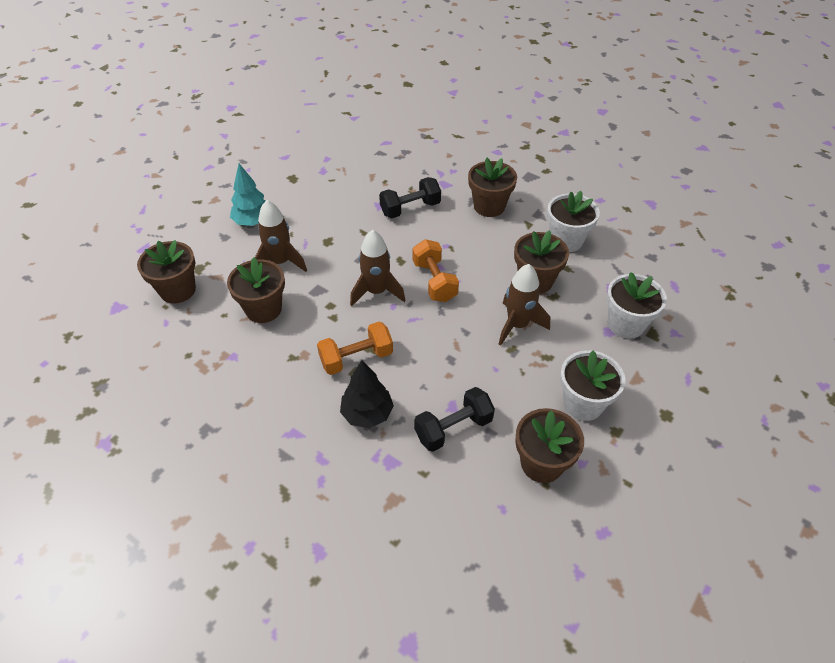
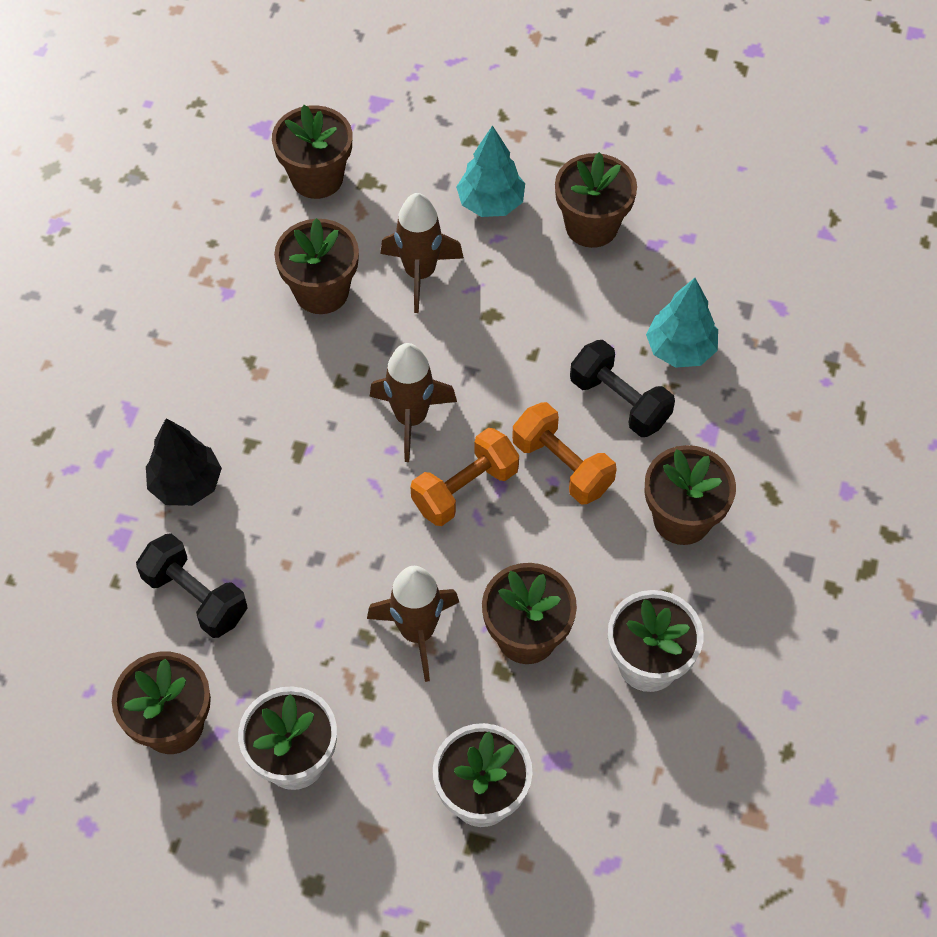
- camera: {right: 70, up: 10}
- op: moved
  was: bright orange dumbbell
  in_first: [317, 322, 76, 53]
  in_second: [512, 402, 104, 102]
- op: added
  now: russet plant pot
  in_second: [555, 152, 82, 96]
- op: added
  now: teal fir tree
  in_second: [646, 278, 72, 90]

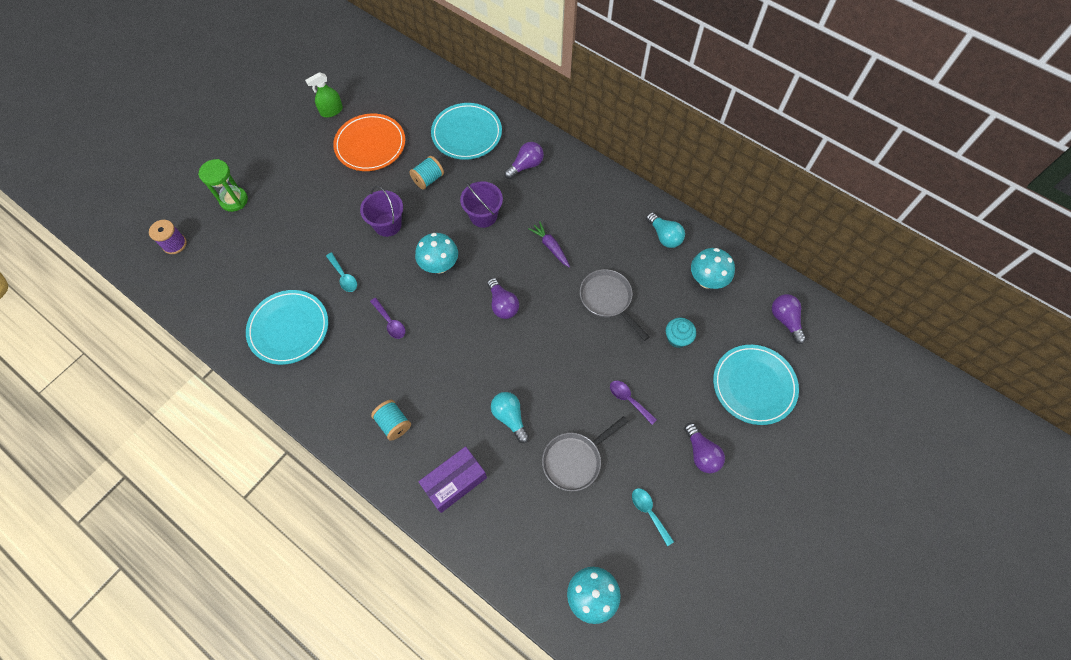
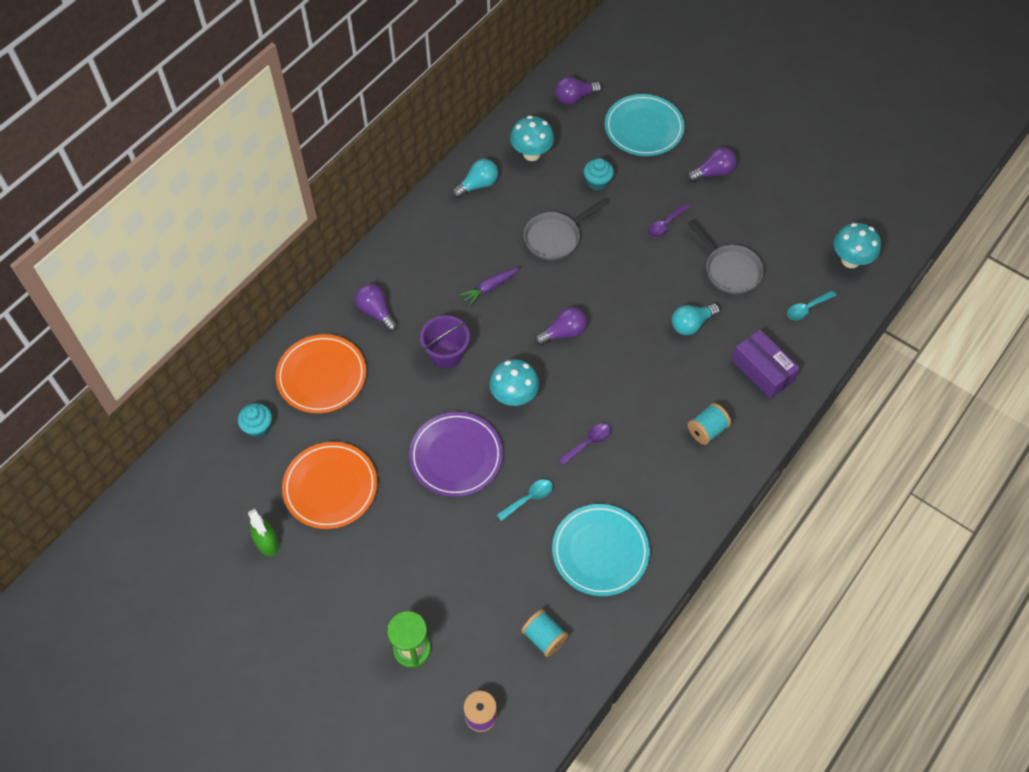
- camera: {right: -90, up: -5}
- op: added
  now: teal cupcake
  in_second: [238, 403, 34, 35]
- op: recoloured
  was: teal dinner plate
  now: bright orange dinner plate
  in_first: [431, 103, 71, 57]
  in_second: [276, 334, 90, 79]
- op: replaced
  was: royal purple sand bucket
  now: royal purple dinner plate
  in_first: [360, 186, 43, 51]
  in_second: [409, 412, 94, 85]
- op: moved
  was: teal reel of thread
  in_first: [409, 156, 35, 34]
  in_second: [521, 609, 47, 48]
- op: moved
  was: teal tablespoon
  in_first: [632, 488, 42, 58]
  in_second: [787, 290, 50, 30]

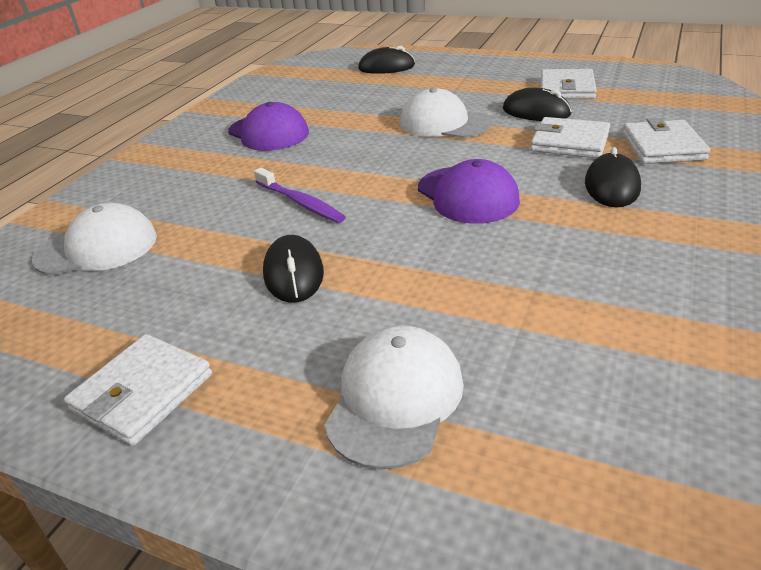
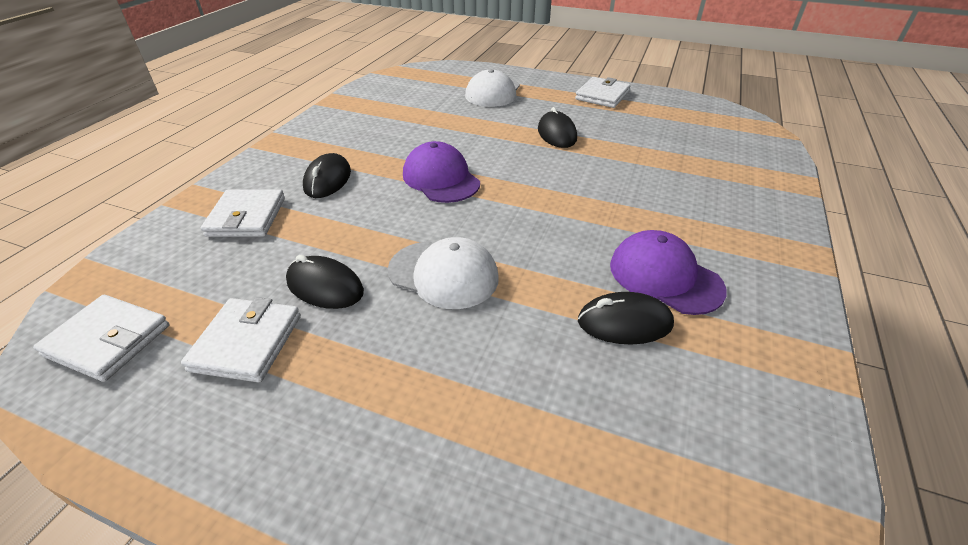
- camera: {right: 175, up: 5}
- op: moved
  was: white billfold
  in_first: [531, 117, 79, 41]
  in_second: [33, 295, 137, 87]
- op: moved
  was: black computer mouse
  in_first: [358, 46, 57, 28]
  in_second: [578, 292, 96, 53]
- op: removed
  was: white peaked cap
  in_first: [32, 203, 125, 73]
- op: removed
  was: royal purple tooth brush
  in_first: [254, 168, 92, 55]

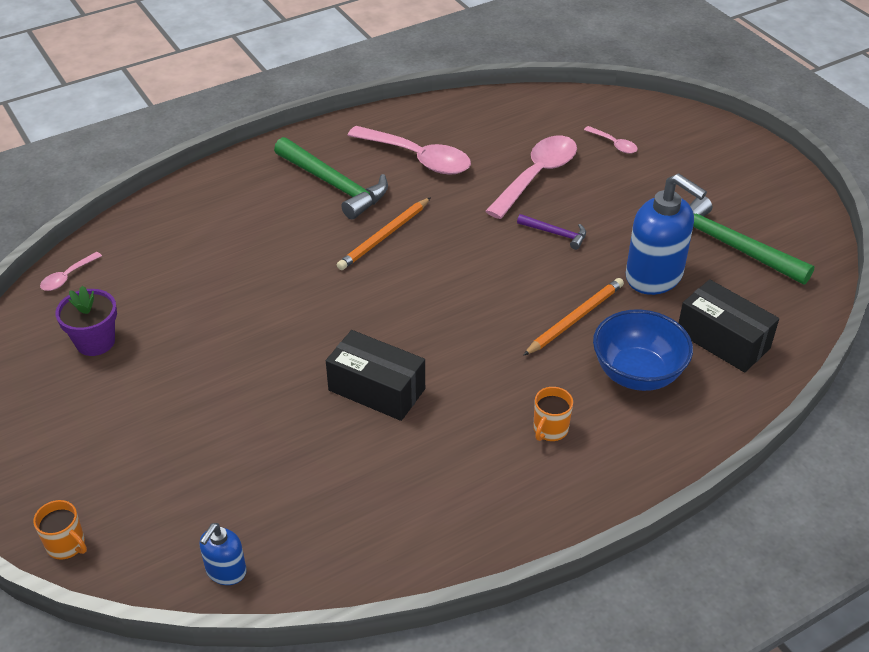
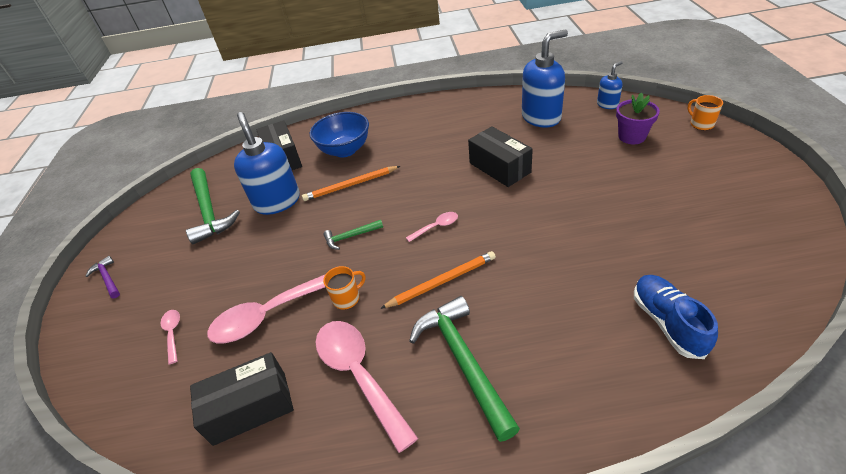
- camera: {right: -150, up: 0}
- op: moved
  was: royal purple carpenter's hammer
  in_first: [517, 214, 69, 36]
  in_second: [85, 256, 35, 42]
- op: added
  now: black parcel
  in_second: [190, 352, 104, 94]
- op: moved
  was: bright orange mug
  in_first: [533, 387, 40, 54]
  in_second: [323, 266, 43, 44]
- op: added
  now: emerald carpenter's hammer
  in_second: [324, 220, 59, 30]
- op: moved
  was: rosy tablespoon
  in_first: [40, 252, 62, 39]
  in_second: [406, 212, 52, 30]
- op: added
  now: cobalt pump bottle
  in_second: [522, 30, 46, 98]
- op: moved
  was: royal purple plant pot
  in_first: [55, 286, 62, 70]
  in_second: [616, 92, 44, 52]
- op: added
  now: cobalt lace-up shoe
  in_second: [634, 275, 84, 84]

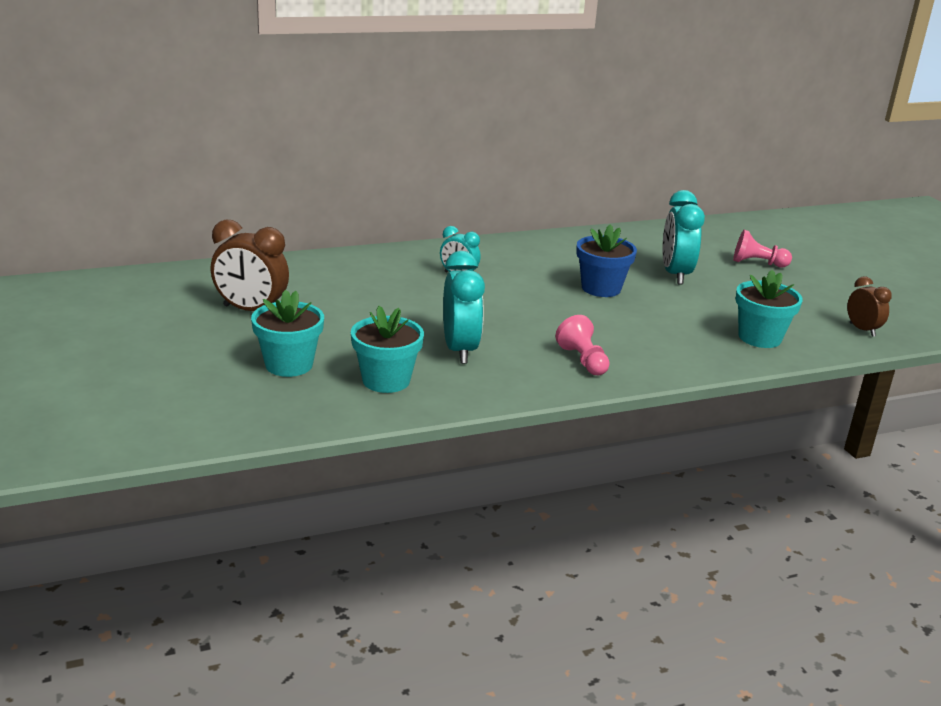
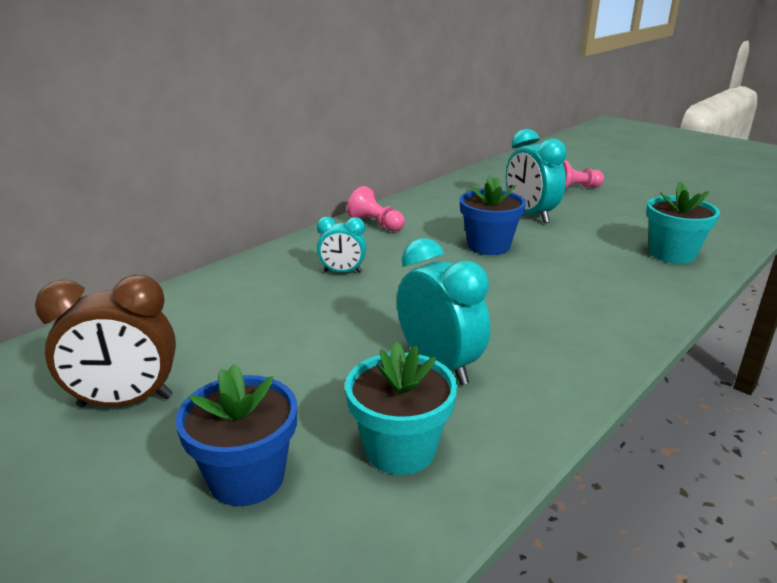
- camera: {right: -25, up: 0}
- op: recoloured
  was: teal plant pot
  now: cobalt plant pot
  in_first: [251, 290, 73, 87]
  in_second: [175, 364, 122, 142]
- op: moved
  was: rosy pawn
  in_first: [555, 315, 55, 60]
  in_second: [347, 186, 58, 46]
- op: removed
  was: russet alarm clock
  in_first: [847, 277, 45, 60]

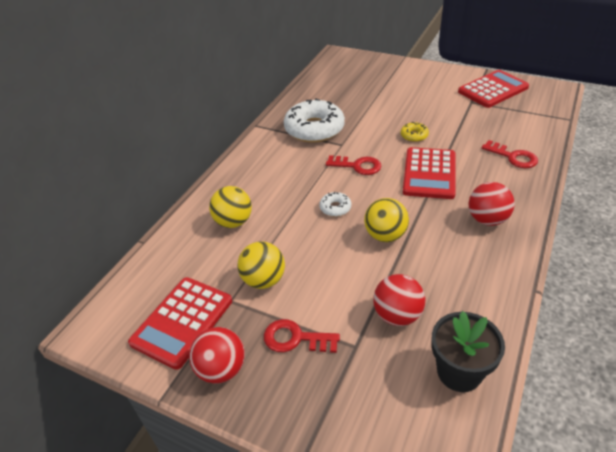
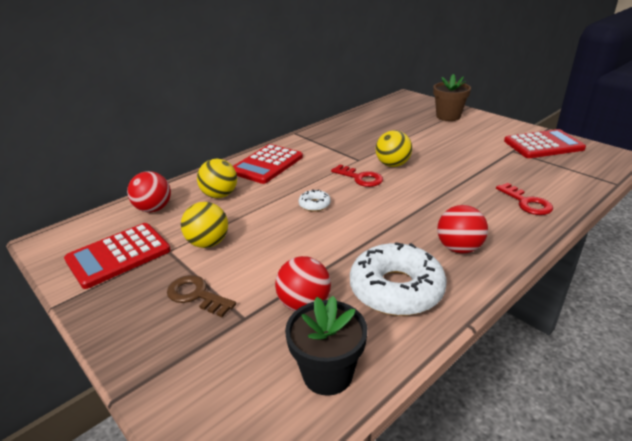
- camera: {right: 20, up: -10}
- op: moved
  was: crimson ball
  in_first: [189, 327, 56, 57]
  in_second: [127, 171, 44, 42]
- op: recoloured
  was: crimson key
  now: russet key
  in_first: [264, 319, 76, 34]
  in_second: [167, 275, 69, 42]
- op: moved
  was: crimson adding machine
  in_first: [403, 147, 53, 52]
  in_second: [233, 144, 70, 40]
- op: moved
  was: white doughnut
  in_first: [284, 98, 61, 45]
  in_second: [350, 242, 97, 74]
- op: moved
  was: golden ball
  in_first: [364, 198, 45, 44]
  in_second: [376, 130, 36, 37]
- op: added
  now: russet plant pot
  in_second: [433, 74, 38, 47]
- op: removed
  was: golden doughnut
  in_first: [401, 122, 28, 20]

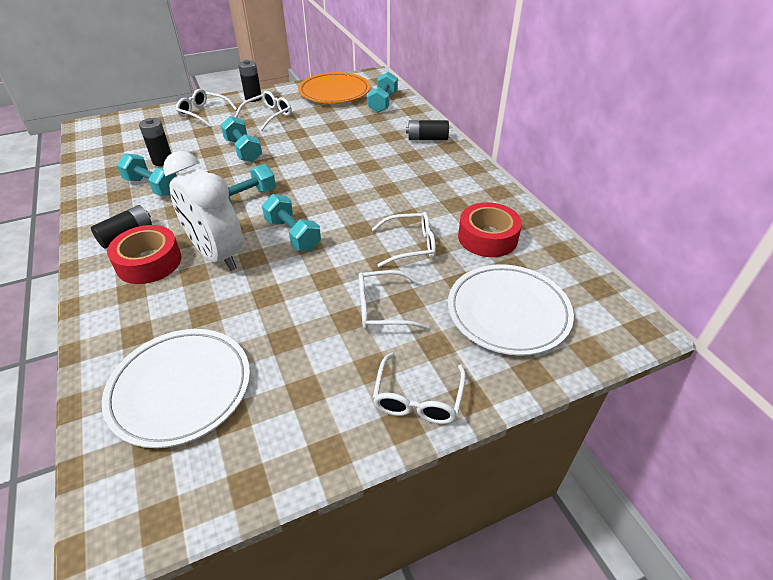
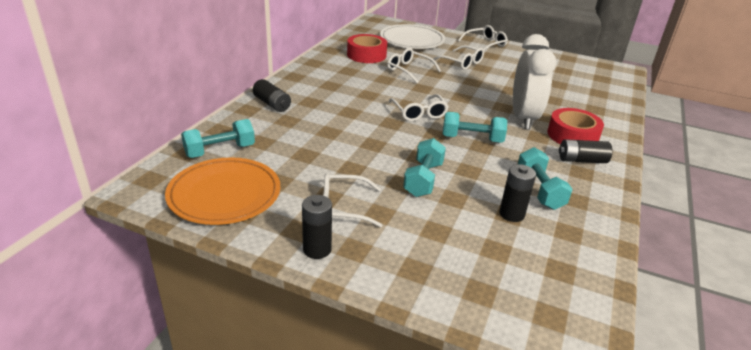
- camera: {right: -135, up: -10}
- op: moved
  was: white eyeglasses
  in_first: [176, 89, 61, 38]
  in_second: [389, 94, 60, 27]
- op: removed
  was: white dinner plate
  in_first: [102, 329, 148, 119]
- op: removed
  was: teal dumbbell
  in_first: [262, 194, 59, 57]

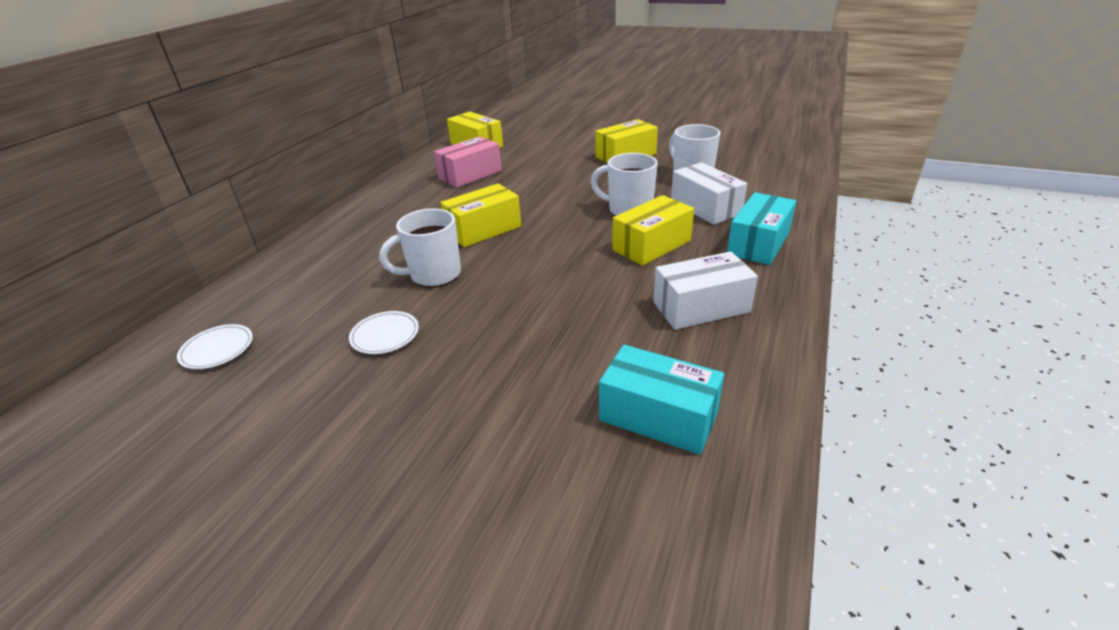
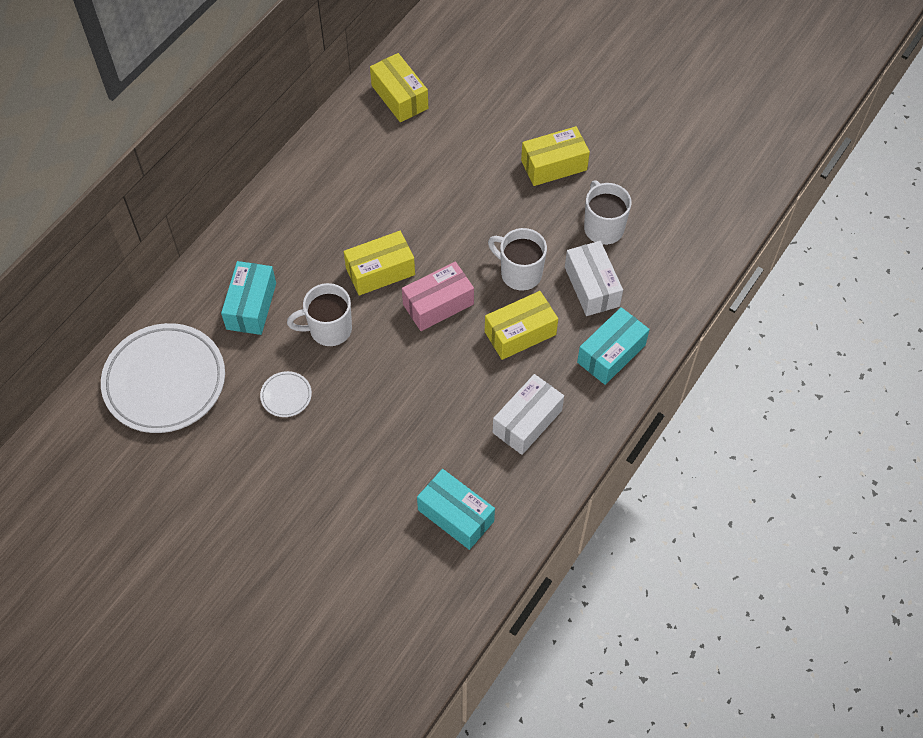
- camera: {right: 10, up: 25}
- op: resized
  was: white dinner plate
  in_first: [177, 324, 76, 45]
  in_second: [101, 323, 124, 110]
  ratio: 2.41
- op: added
  now: teal parcel
  in_second: [221, 261, 55, 74]
- op: moved
  was: rosy parcel
  in_first: [434, 136, 68, 52]
  in_second: [402, 262, 72, 69]
- op: turned
  was: white parcel
  in_first: [653, 251, 105, 79]
  in_second: [493, 374, 71, 81]
  clockwise: -45

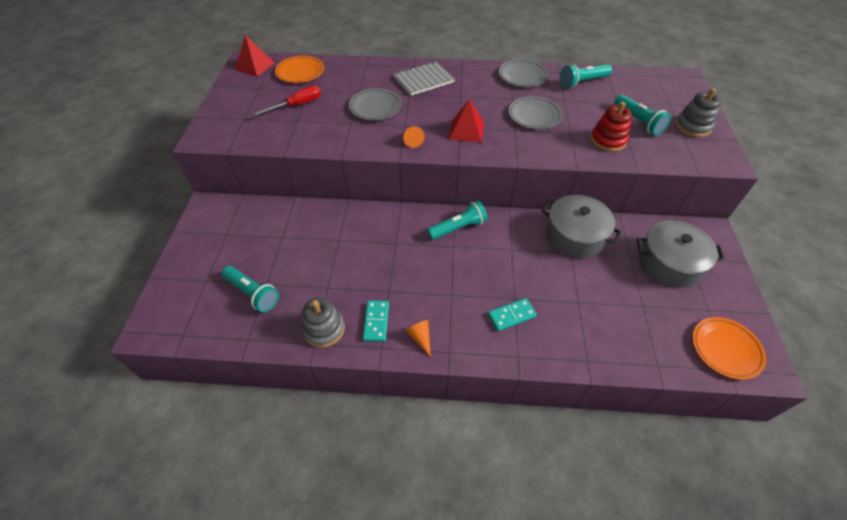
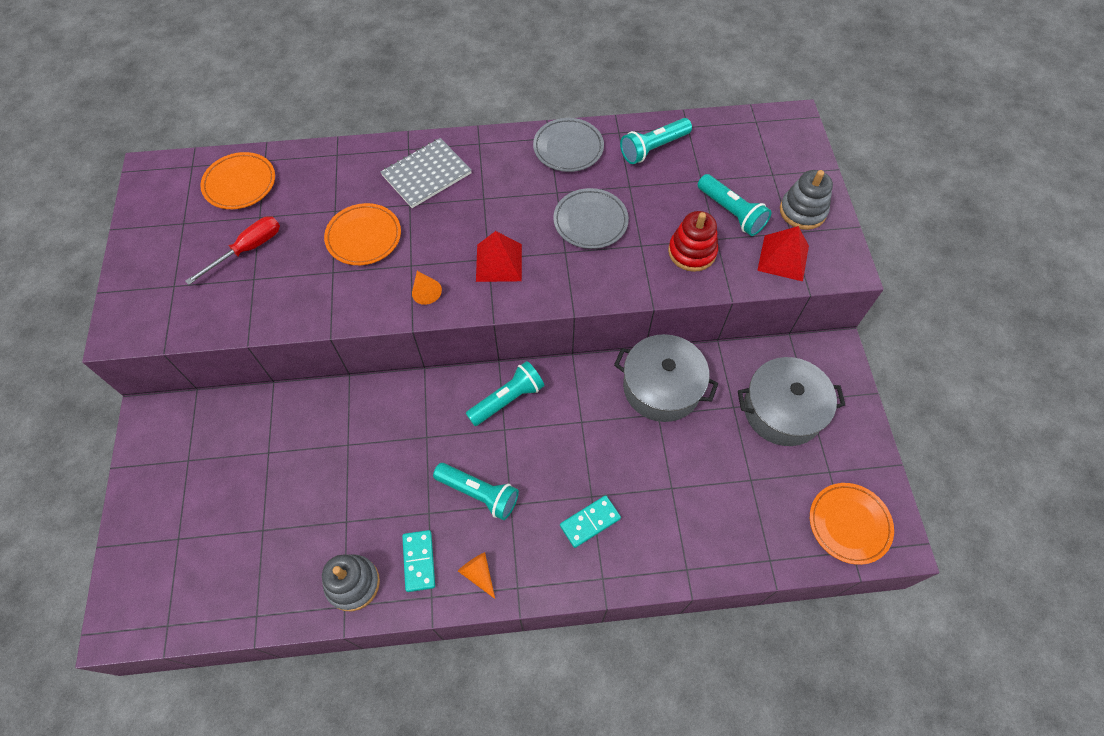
- camera: {right: -10, up: 10}
- op: recoloured
  was: gray dinner plate
  now: bright orange dinner plate
  in_first: [349, 88, 53, 32]
  in_second: [324, 203, 77, 62]
- op: moved
  was: teal torch
  in_first: [221, 266, 58, 46]
  in_second: [433, 463, 86, 57]
- op: moved
  was: crimson solid pyramid
  in_first: [235, 35, 39, 41]
  in_second: [757, 226, 52, 55]

